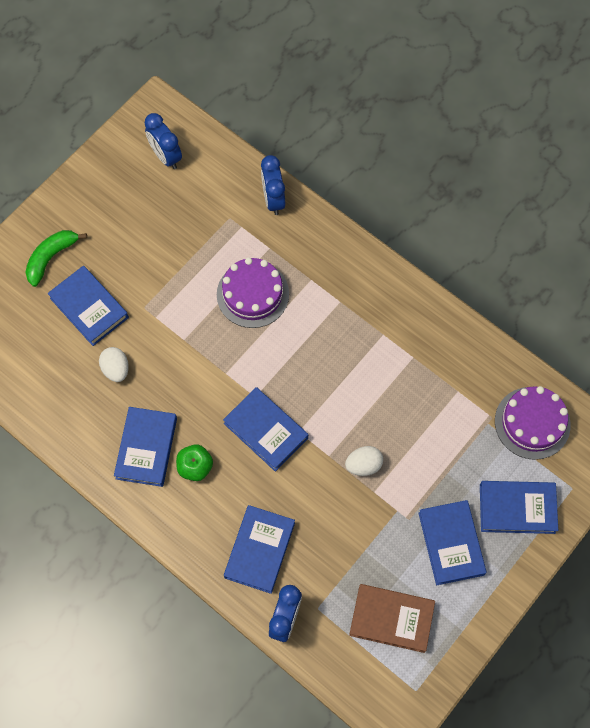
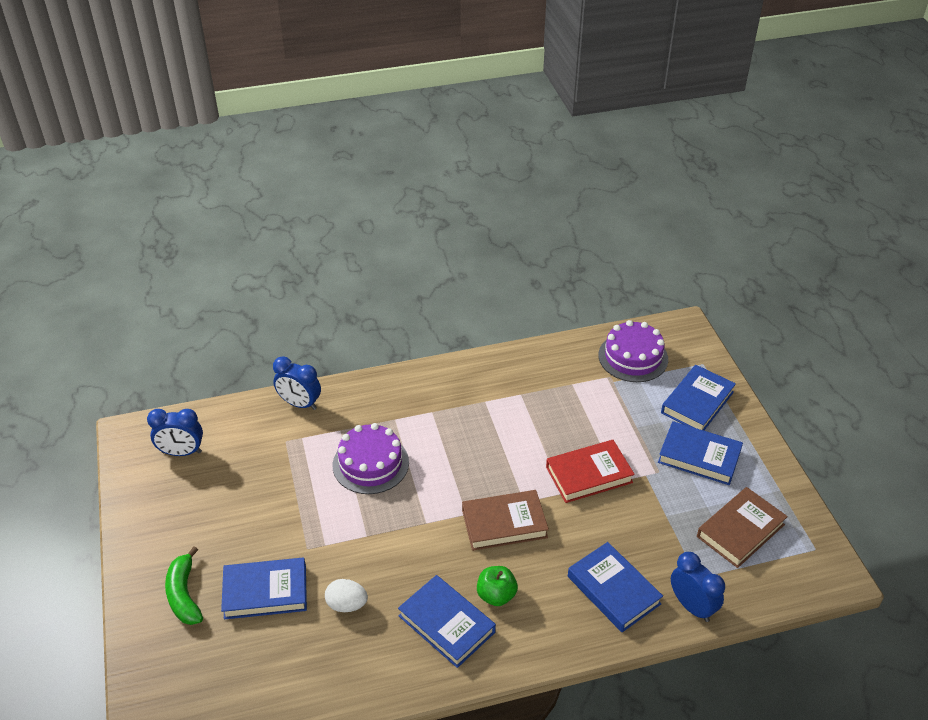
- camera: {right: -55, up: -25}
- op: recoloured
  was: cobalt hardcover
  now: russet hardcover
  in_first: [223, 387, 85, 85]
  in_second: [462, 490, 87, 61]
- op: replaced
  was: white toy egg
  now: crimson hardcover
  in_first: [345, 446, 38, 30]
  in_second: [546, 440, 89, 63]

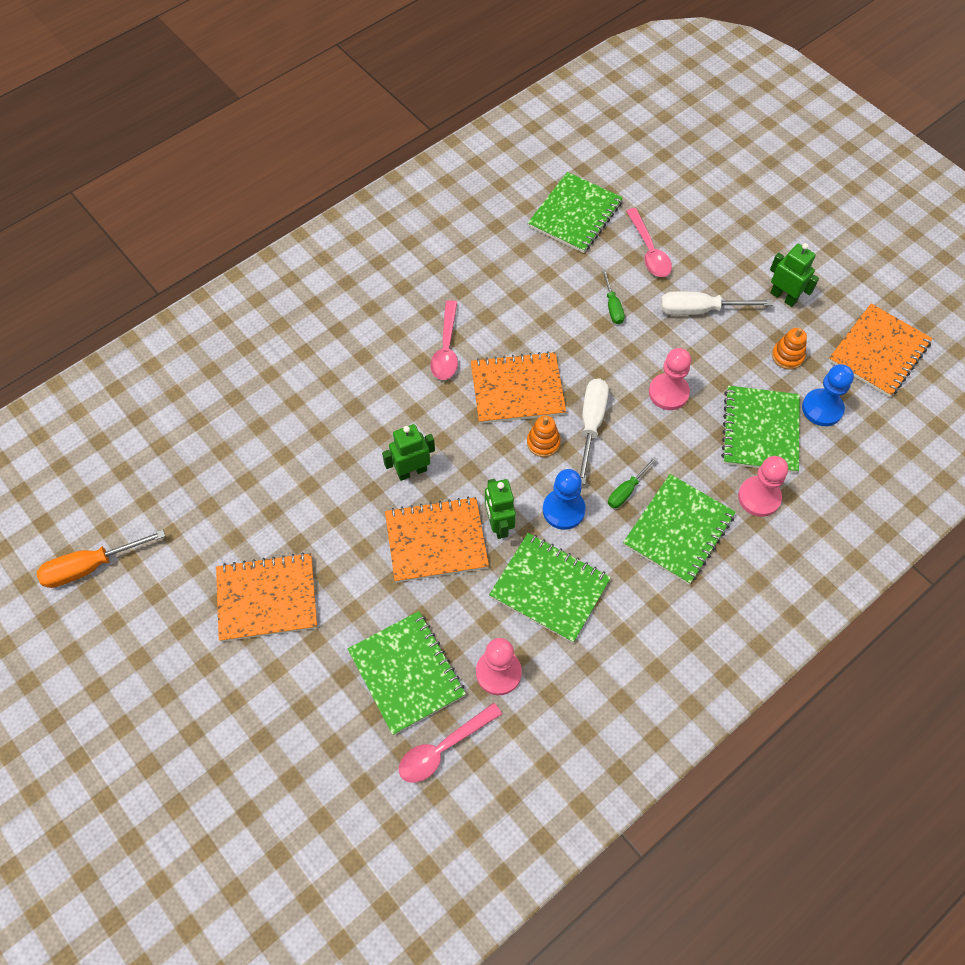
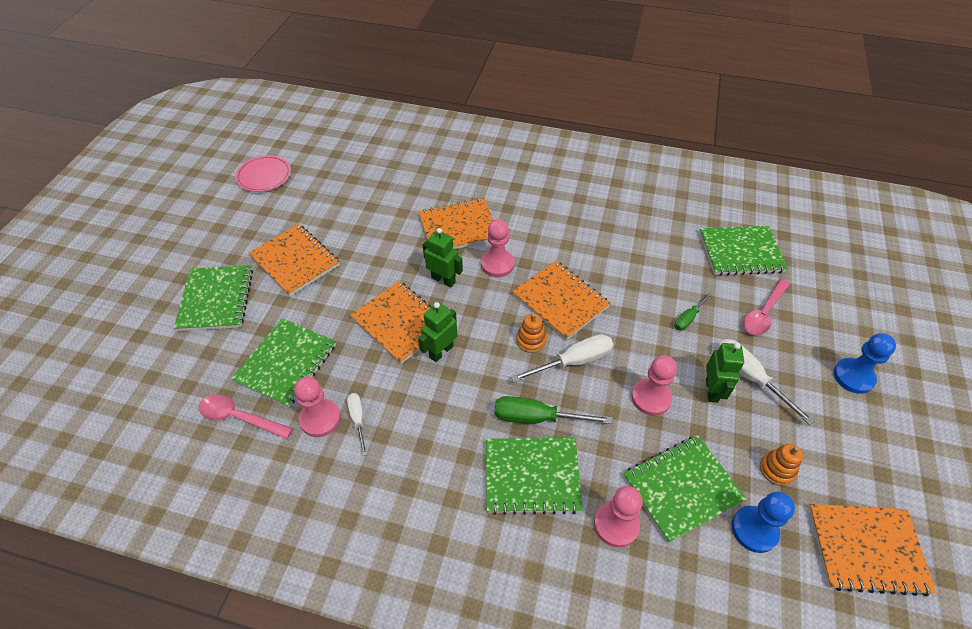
- camera: {right: 55, up: -10}
- op: moved
  was: emerald notepad
  in_first: [489, 533, 122, 110]
  in_second: [174, 265, 79, 66]
- op: replaced
  was: bright orange hand screwdriver
  now: rosy dinner plate
  in_first: [37, 530, 128, 58]
  in_second: [235, 155, 56, 37]
- op: added
  now: white hand screwdriver
  in_second: [347, 393, 20, 63]
- op: added
  now: bright orange notepad
  in_second: [418, 198, 75, 51]
- op: added
  now: rosy pawn
  in_second: [481, 219, 34, 58]
- op: resized
  was: emerald hand screwdriver
  in_first: [608, 457, 49, 51]
  in_second: [495, 396, 117, 28]
  ratio: 1.69
- op: moved
  was: emerald toy robot
  in_first: [770, 243, 49, 64]
  in_second: [706, 343, 38, 60]
- op: moved
  was: cobalt pawn
  in_first: [543, 469, 43, 61]
  in_second: [833, 333, 63, 61]
- op: removed
  was: rosy tablespoon
  in_first: [430, 300, 28, 80]

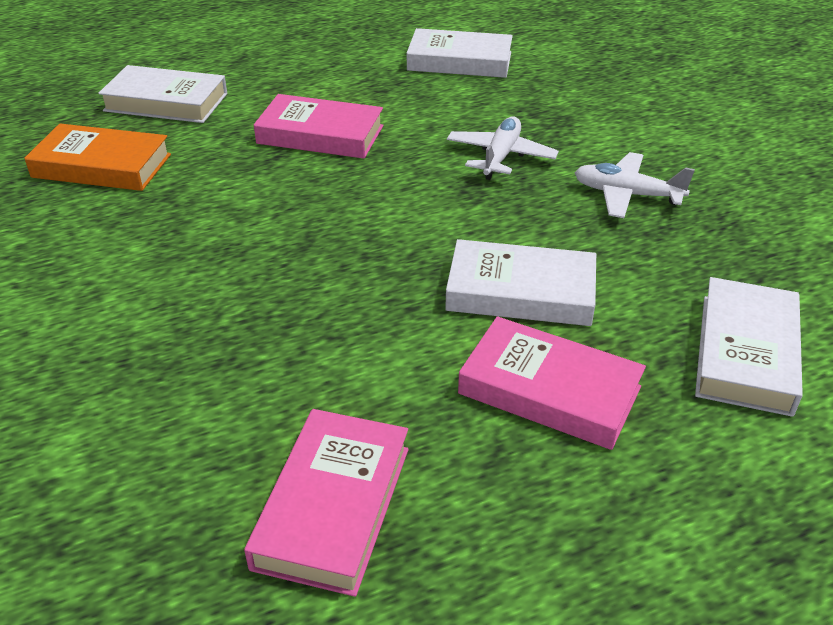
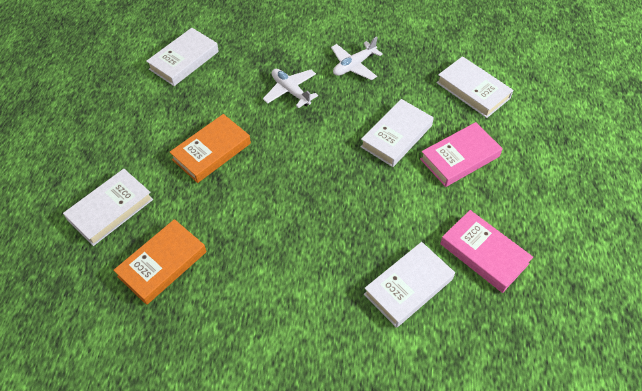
- camera: {right: -60, up: 15}
- op: recoloured
  was: rosy hardcover
  now: bright orange hardcover
  in_first: [254, 94, 129, 65]
  in_second: [170, 114, 81, 69]
- op: added
  now: white hardcover
  in_second: [364, 242, 91, 86]

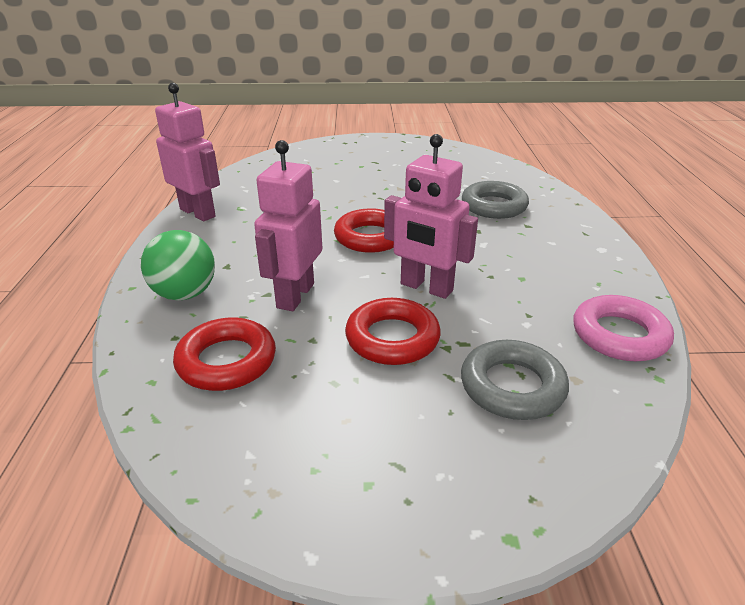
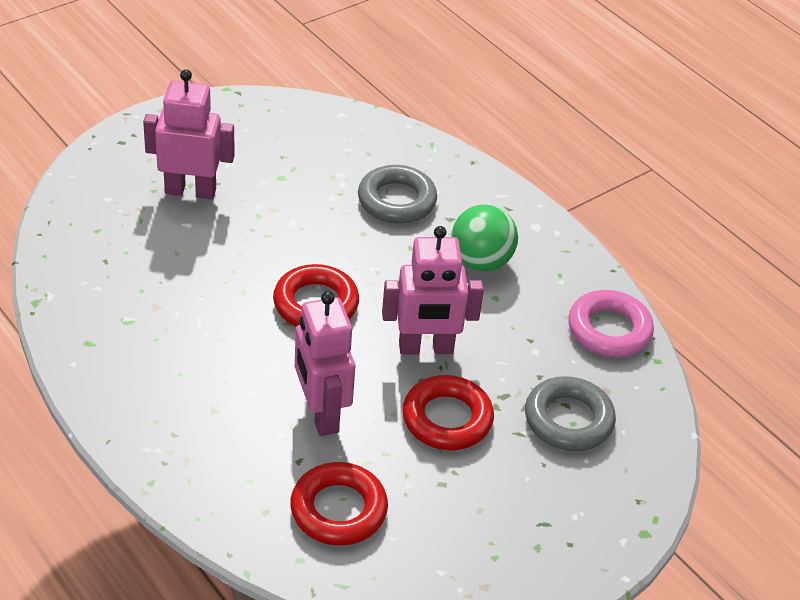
- camera: {right: -40, up: 10}
- op: moved
  was: rosy toy robot
  in_first: [155, 83, 65, 138]
  in_second: [143, 69, 92, 131]
- op: moved
  was: emerald ball
  in_first: [141, 230, 74, 70]
  in_second: [451, 204, 67, 67]

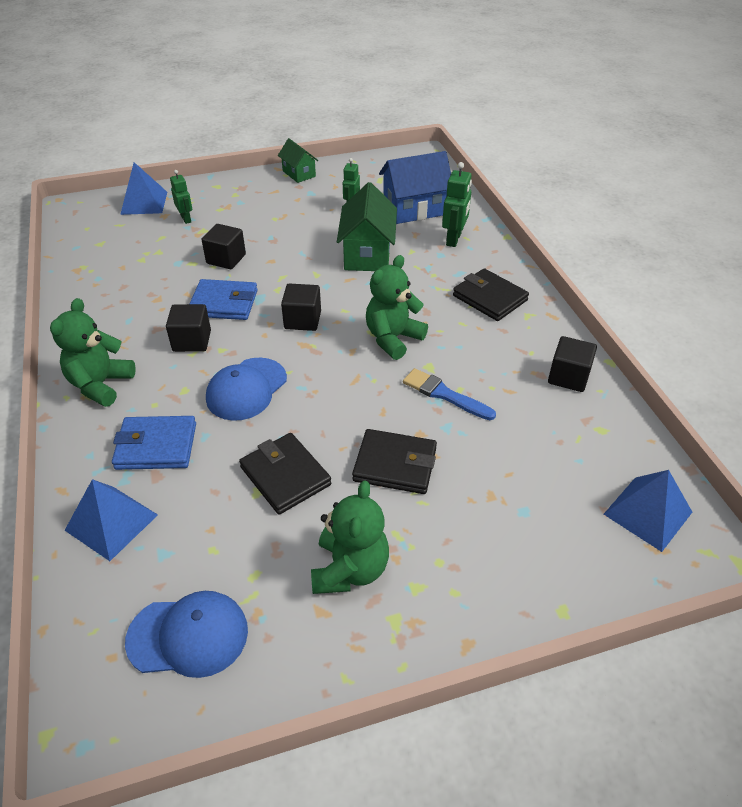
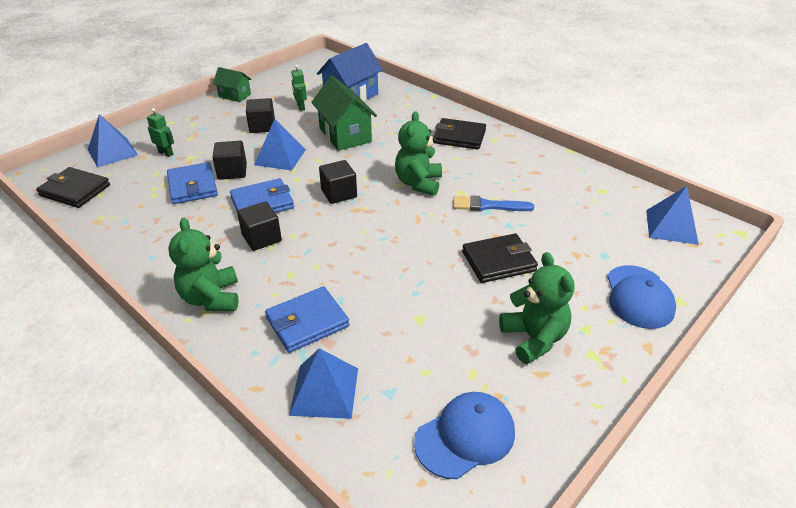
- camera: {right: -30, up: -5}
- op: moved
  was: black billfold
  in_first: [239, 433, 92, 82]
  in_second: [36, 167, 74, 41]
- op: added
  now: cobalt billfold
  in_second: [167, 162, 51, 42]
- op: moved
  was: black cube
  in_first: [548, 336, 49, 56]
  in_second: [246, 98, 29, 35]
- op: added
  now: cobalt solid pyramid
  in_second: [254, 119, 52, 52]
- op: moved
  was: cobalt peaked cap
  in_first: [206, 358, 81, 63]
  in_second: [607, 265, 69, 64]
- op: removed
  was: emerald toy robot
  in_first: [442, 162, 30, 85]

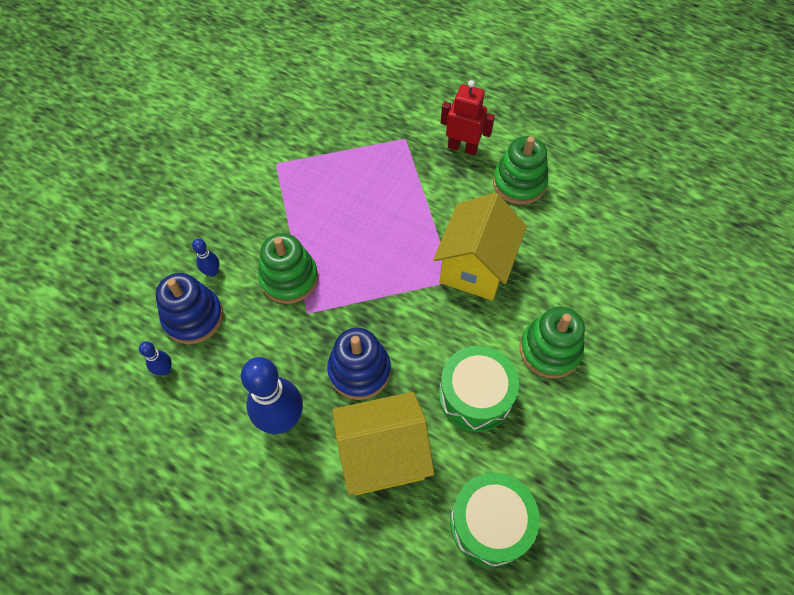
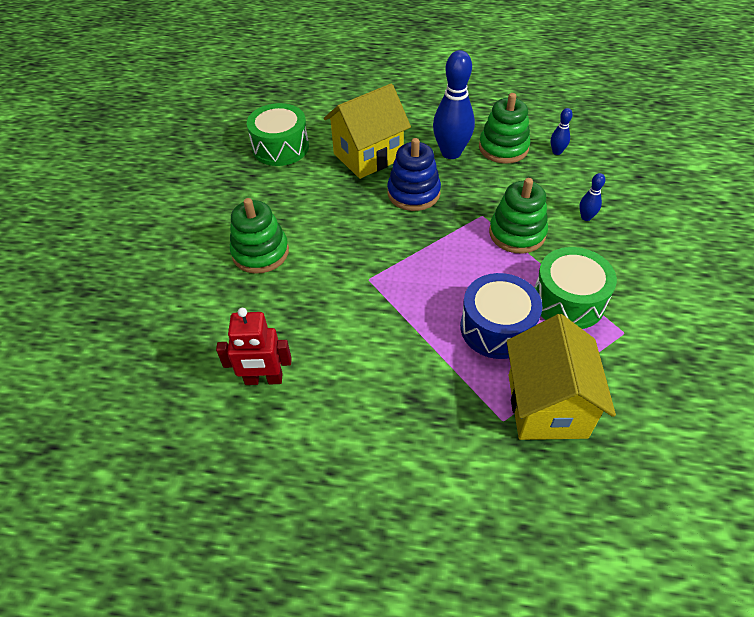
- camera: {right: 160, up: -10}
- op: moved
  was: crimson toy robot
  in_first: [441, 80, 54, 75]
  in_second: [216, 308, 76, 77]
- op: added
  now: cobalt toy drum
  in_second: [460, 273, 82, 86]
- op: moved
  was: emerald stacking rings
  in_first: [493, 136, 55, 69]
  in_second: [479, 93, 52, 71]
- op: moved
  was: golden house
  in_first: [433, 193, 94, 108]
  in_second: [507, 314, 109, 126]
- op: moved
  was: emerald toy drum
  in_first: [439, 346, 80, 86]
  in_second: [534, 247, 83, 82]
- op: removed
  was: cobalt stacking rings
  in_first: [156, 273, 67, 71]

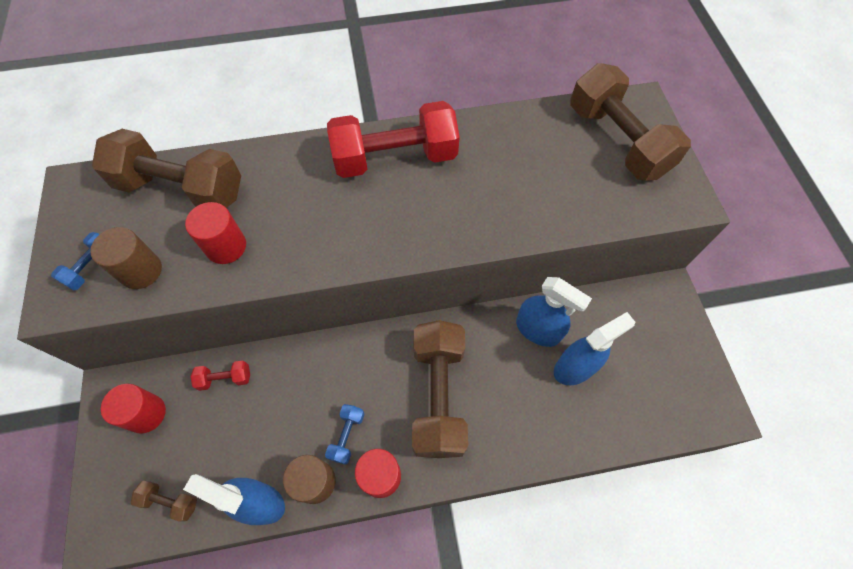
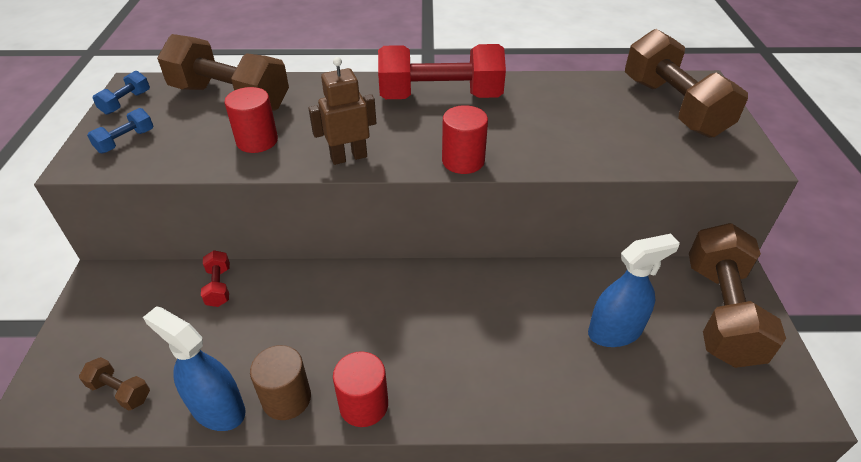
- camera: {right: 10, up: -20}
- op: moved
  was: cobalt dumbbell
  in_first: [325, 404, 39, 61]
  in_second: [93, 70, 57, 44]
- op: turned
  was: crimson dumbbell
  in_first: [191, 361, 59, 30]
  in_second: [201, 250, 29, 57]
  clockwise: 75
- op: added
  now: russet toy robot
  in_second: [309, 57, 67, 108]
- op: moved
  was: crimson cylinder
  in_first: [101, 383, 65, 51]
  in_second: [442, 105, 46, 69]
- op: moved
  was: russet dumbbell
  in_first: [412, 320, 56, 138]
  in_second: [689, 223, 97, 145]
- op: removed
  was: russet cylinder
  in_first: [90, 227, 72, 62]
- op: removed
  was: cobalt sprayer
  in_first: [516, 277, 76, 70]

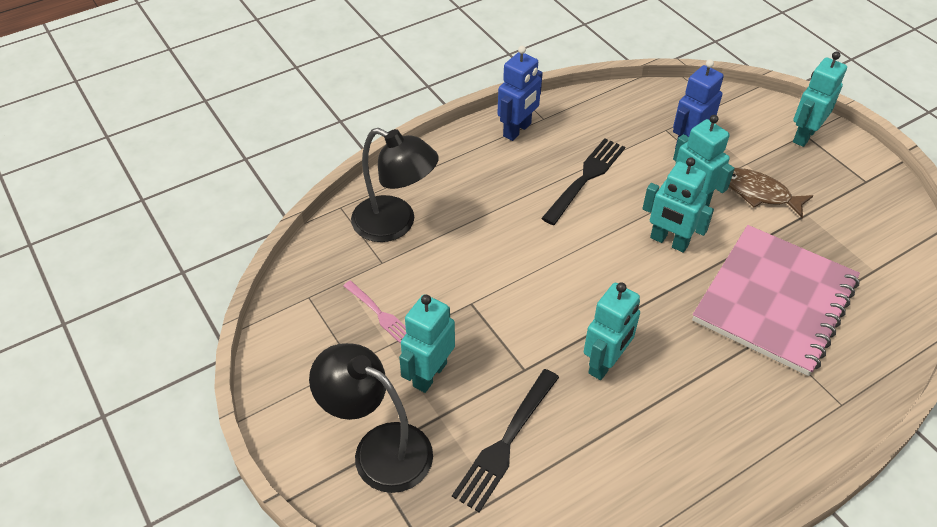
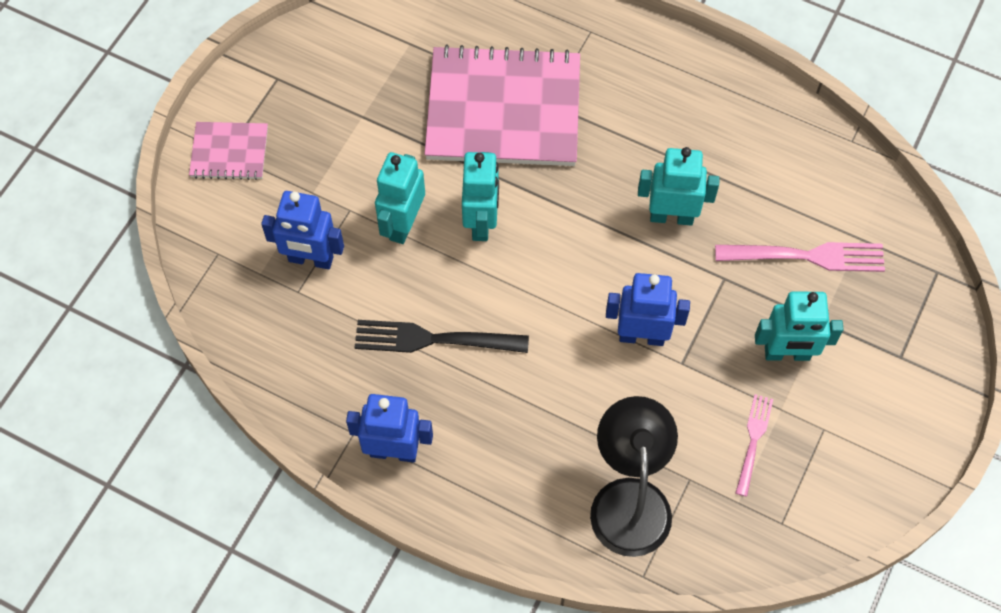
- camera: {right: -120, up: 15}
- op: replaced
  was: teal toy robot
  now: rosy notepad
  in_first: [793, 51, 54, 96]
  in_second: [189, 122, 79, 58]
- op: added
  now: cobalt toy robot
  in_second: [606, 273, 84, 73]
- op: recoloured
  was: black dinner fork
  now: rosy dinner fork
  in_first: [452, 369, 107, 143]
  in_second: [715, 242, 170, 30]
- op: removed
  was: black reading lamp
  in_first: [309, 343, 124, 150]
- op: removed
  was: russet fish figure
  in_first: [729, 168, 84, 51]

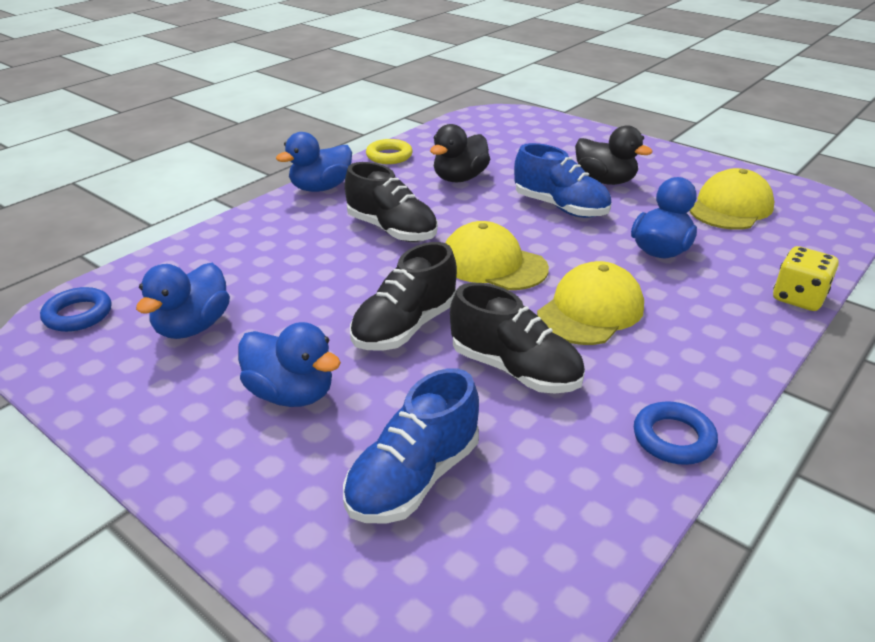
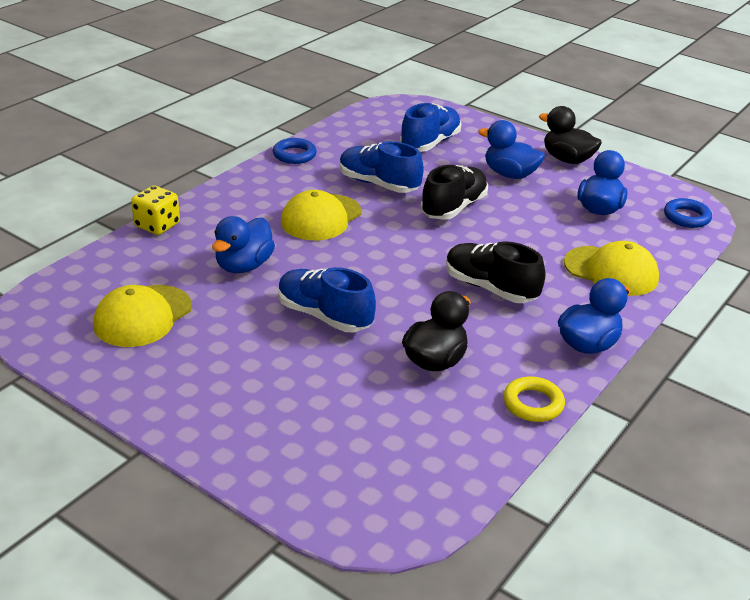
- camera: {right: 175, up: 0}
- op: recoloured
  was: black lace-up shoe
  now: cobalt lace-up shoe
  in_first: [450, 283, 135, 111]
  in_second: [340, 141, 84, 52]
- op: moved
  was: black toy duck
  in_first: [575, 125, 78, 60]
  in_second: [539, 106, 63, 58]
- op: moved
  was: golden peaked cap
  in_first: [446, 221, 103, 69]
  in_second: [564, 241, 95, 55]

